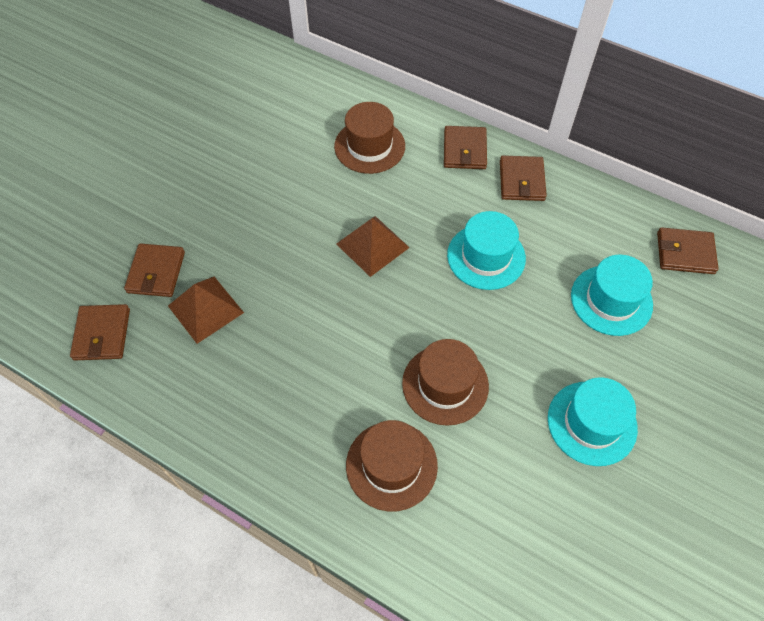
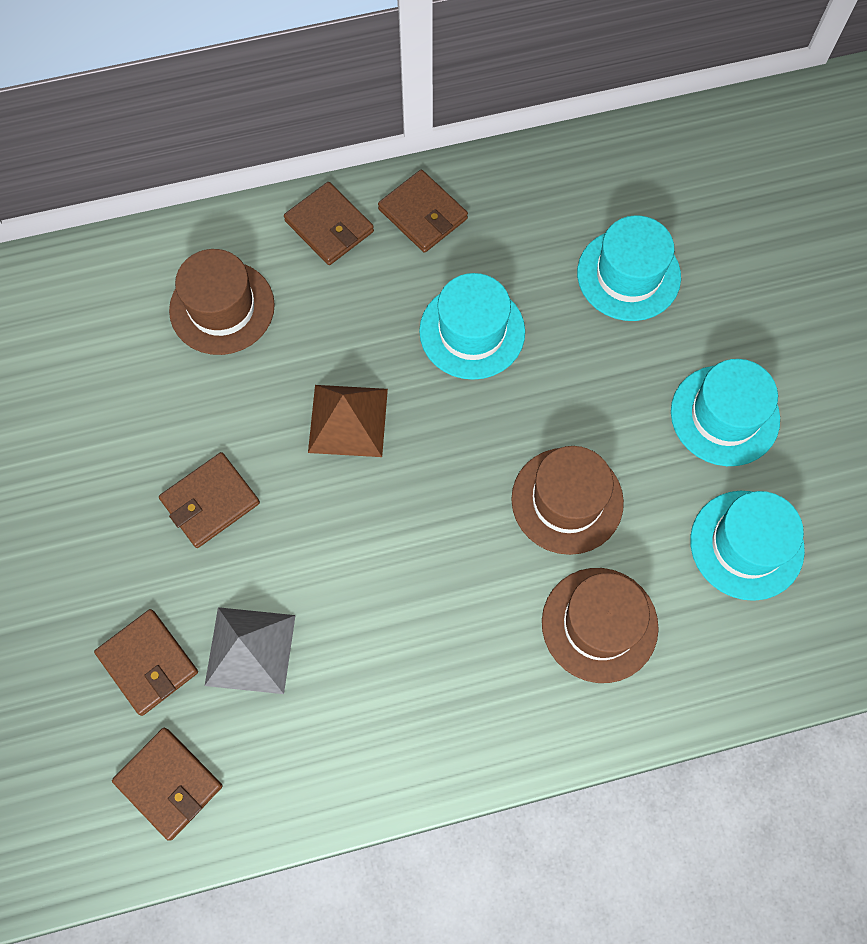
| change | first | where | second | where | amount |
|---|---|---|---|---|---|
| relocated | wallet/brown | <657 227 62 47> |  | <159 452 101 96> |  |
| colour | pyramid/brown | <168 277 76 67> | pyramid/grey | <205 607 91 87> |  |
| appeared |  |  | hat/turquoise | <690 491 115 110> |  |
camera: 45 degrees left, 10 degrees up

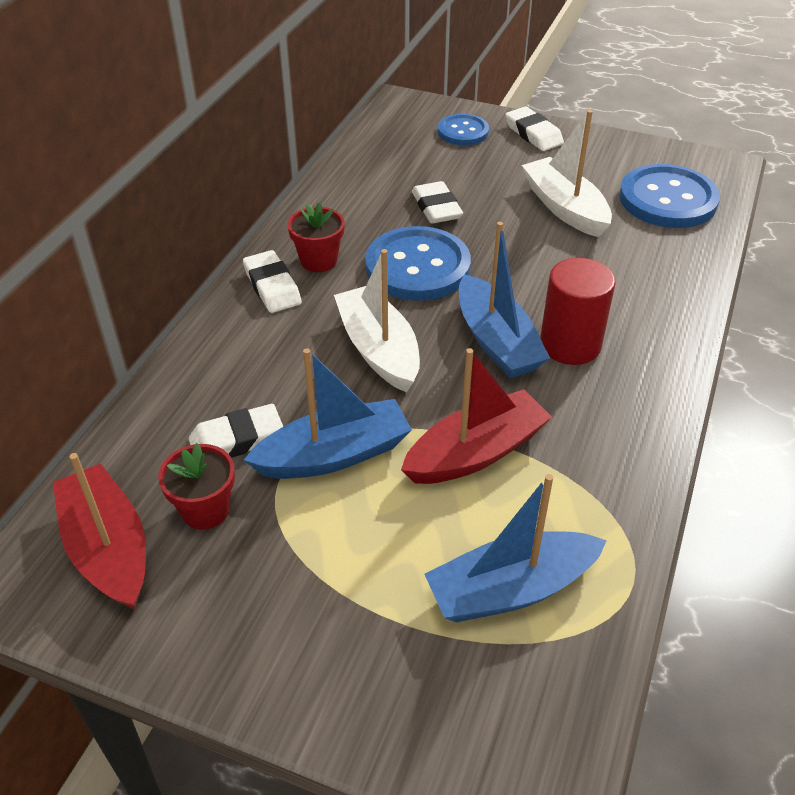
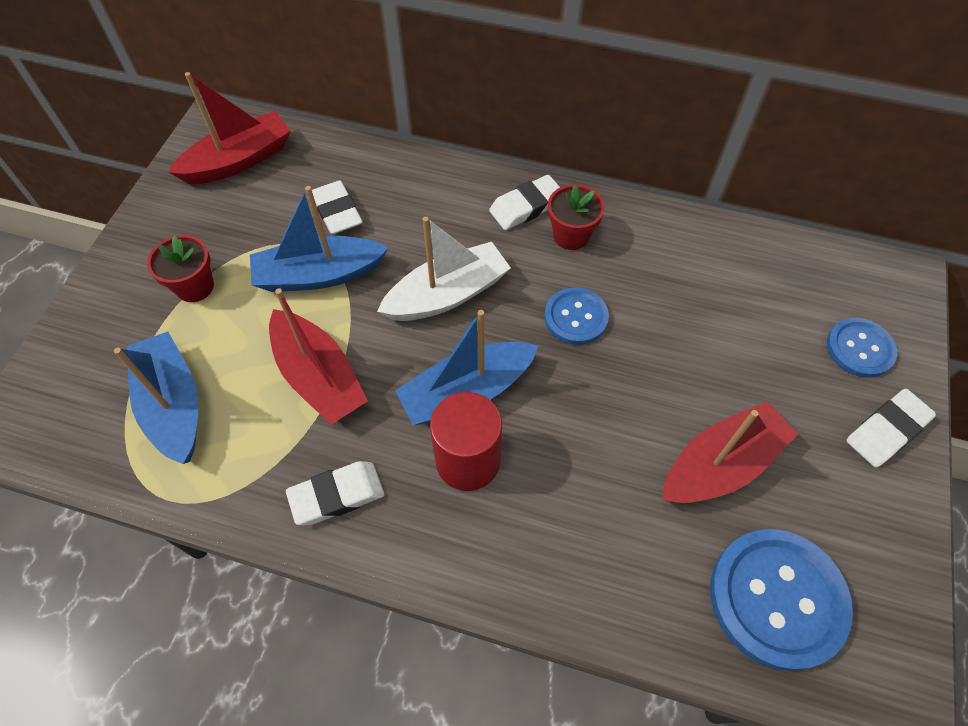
| change | first | where | second | where | amount |
|---|---|---|---|---|---|
| relocated | flower pot/red | <158 443 77 87> |  | <147 235 67 67> |  |
| spun | boat/blue | <244 348 168 131> |  | <250 186 138 106> | 105 degrees clockwise |
| relocated | eraser/white | <412 181 51 42> |  | <286 461 98 64> |  |
| size | button/blue | <365 226 106 75> |  | <544 288 65 57> | x0.58 |
| colour | boat/white | <522 110 90 127> | boat/red | <663 401 135 102> |  |
camera: 85 degrees right, 15 degrees up

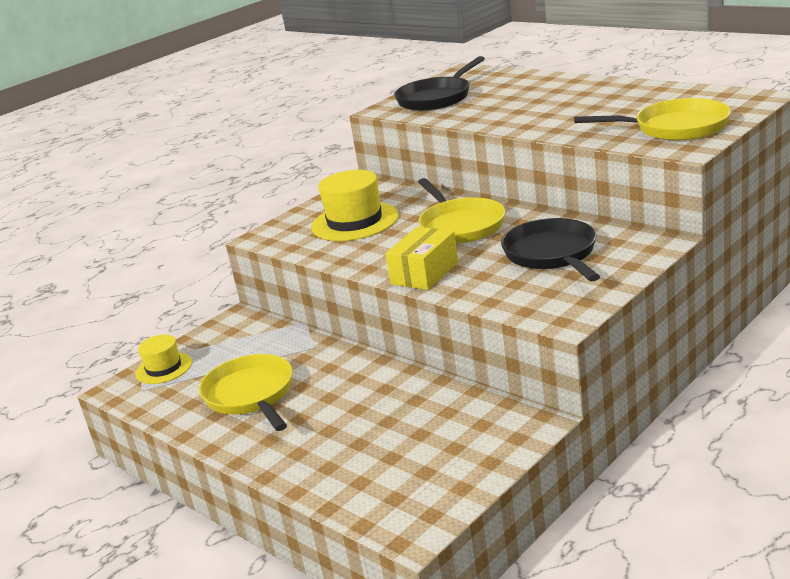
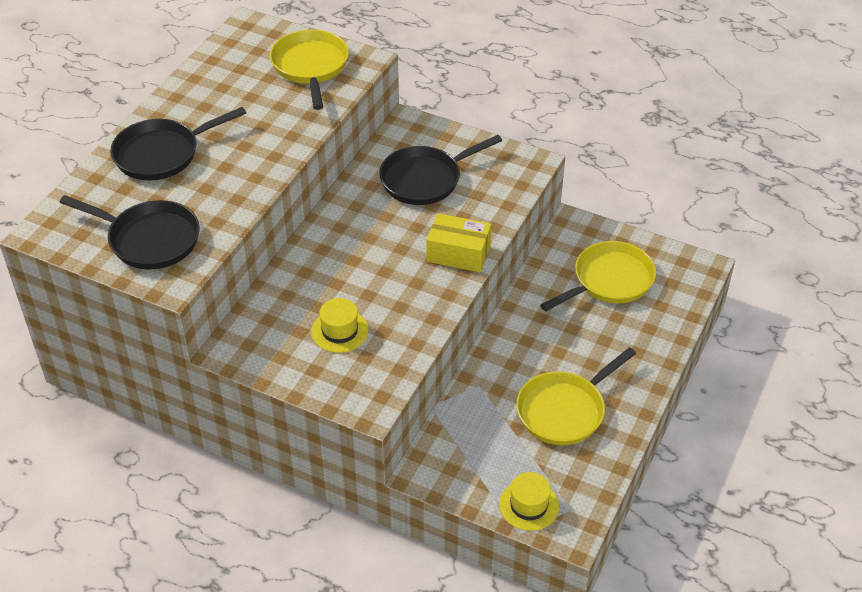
| change | first | where | second | where | amount |
|---|---|---|---|---|---|
| appeared |  |  | pan/black | <110 107 136 73> |  |
| size | hat/yellow | <311 170 88 71> |  | <311 298 58 55> | x0.60 |
| relocated | pan/yellow | <418 178 88 65> |  | <540 241 116 70> |  |
camera: 110 degrees left, 20 degrees up

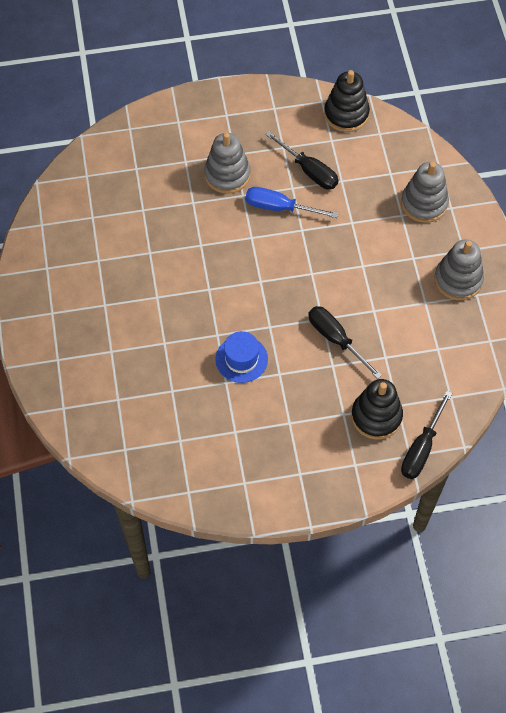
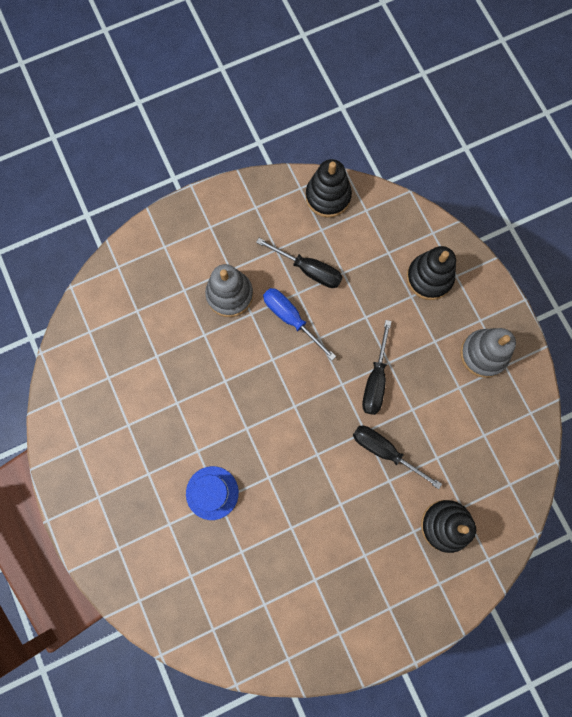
| change | first | where | second | where | amount |
|---|---|---|---|---|---|
| relocated | hat/blue | <215 331 53 52> |  | <186 466 53 54> |  |
| spun | screwdriver/blue | <246 187 92 31> |  | <263 288 73 72> | 45 degrees clockwise |
| relocated | screwdriver/black | <401 391 51 88> |  | <362 320 30 95> |  |
| colour | stacking toy/grey | <401 162 48 61> | stacking toy/black | <407 246 49 54> |  |
camera: 15 degrees left, 15 degrees up

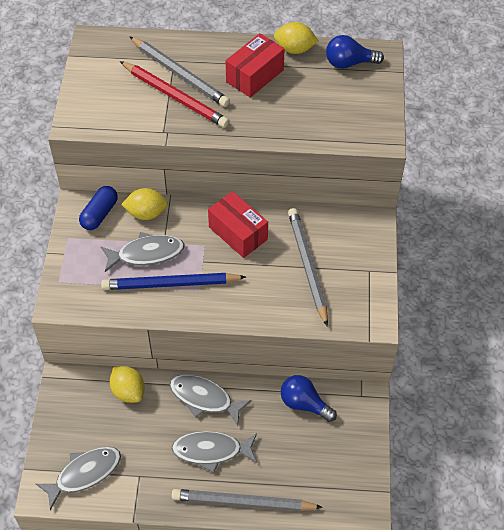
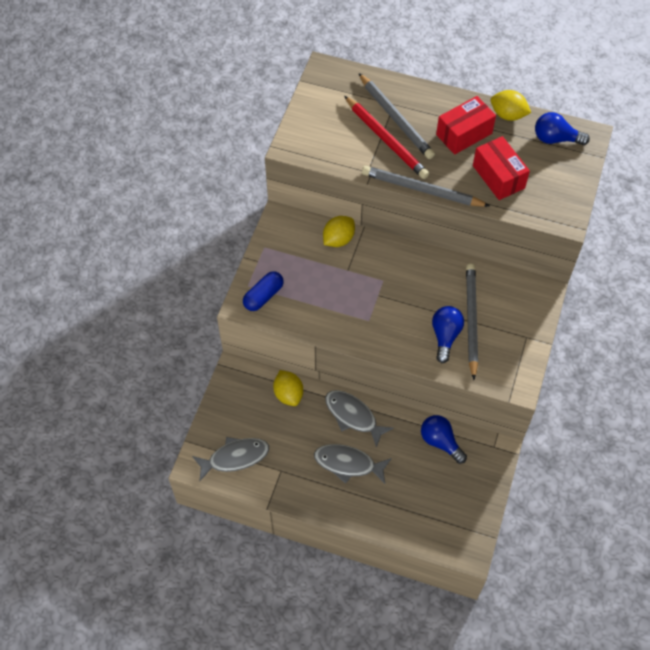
| change | first | where | second | where | amount |
|---|---|---|---|---|---|
| relocated | capsule/blue | <79 186 39 44> |  | <243 271 41 40> |  |
| spun | lemon/yellow | <121 188 47 32> |  | <323 216 32 31> | 60 degrees counterclockwise |
| relocated | pencil/grey | <172 489 151 22> |  | <362 166 128 41> |  |
| appeared |  |  | light bulb/blue | <432 306 32 57> |  |
| relocated | box/red | <208 191 60 67> |  | <473 136 57 64> |  |
| missing | fish/grey | <101 232 84 40> |  |  |  |
| missing | pencil/blue | <101 273 145 17> |  |  |  |
camera: 15 degrees right, 5 degrees up

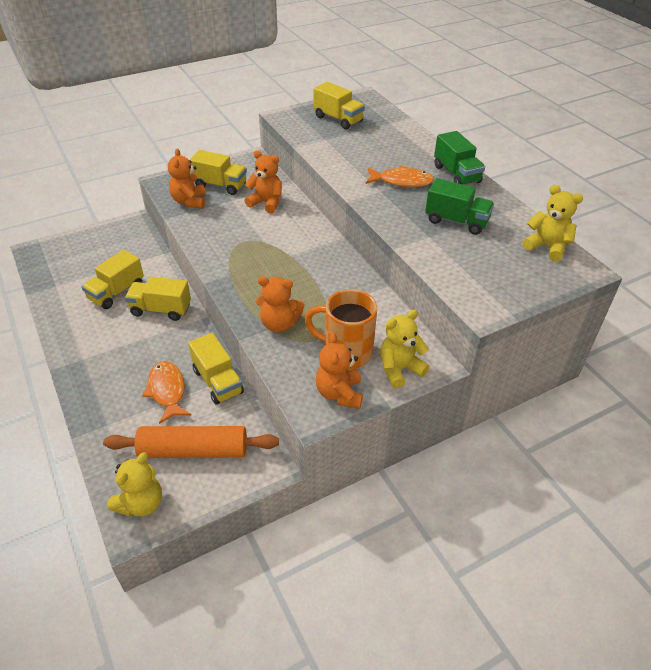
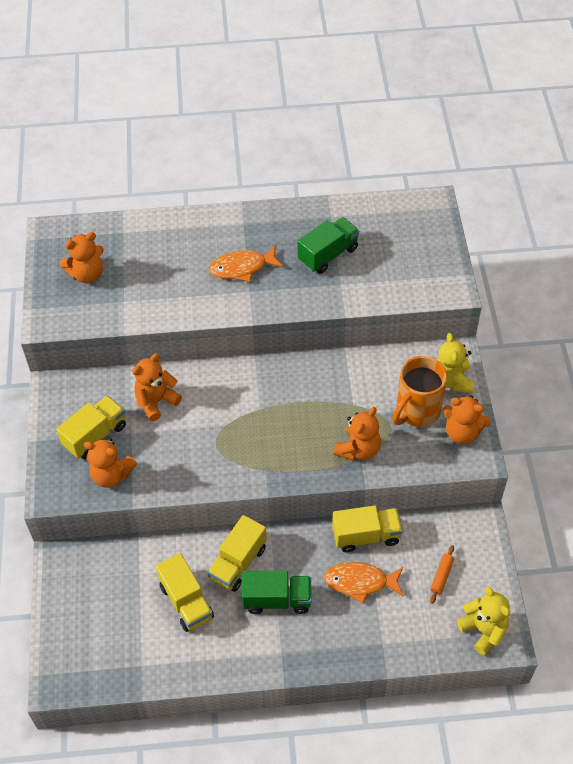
| change | first | where | second | where | amount |
|---|---|---|---|---|---|
| exchanged | truck/yellow | <314 82 51 47> | teddy bear/orange | <60 232 44 51> |  |
| spun | fish/orange | <366 166 68 21> |  | <209 245 74 37> | 135 degrees counterclockwise |
| relocated | truck/green | <434 131 51 54> |  | <242 571 70 43> |  |
| size | rolling pin/orange | <103 426 176 32> |  | <430 545 24 59> | x0.41 |
| missing | teddy bear/yellow | <523 185 60 77> |  |  |  |
camera: 65 degrees left, 10 degrees up

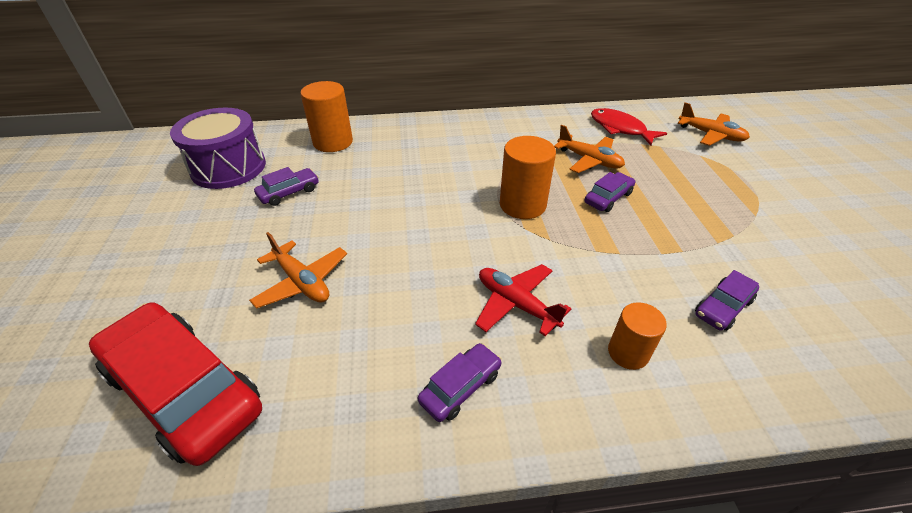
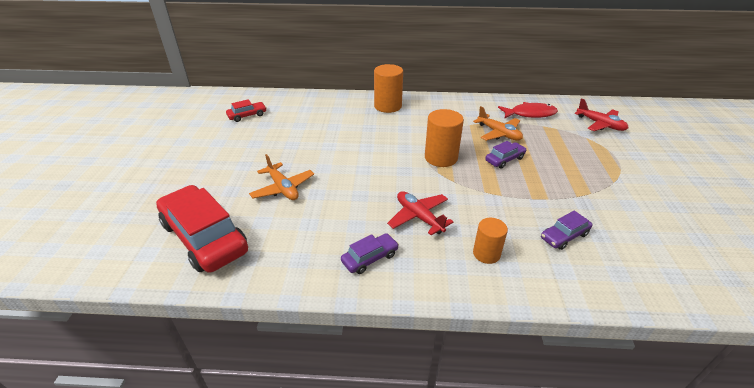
| change | first | where | second | where | amount |
|---|---|---|---|---|---|
| exchanged | drum/purple | <170 108 96 81> | car/red | <226 99 41 23> |  |
| relocated | cylinder/orange | <300 81 53 71> |  | <374 64 29 49> |  |
| spun | fish/red | <591 108 76 37> |  | <498 102 60 17> | 120 degrees clockwise |
| colour | plane/orange | <678 102 72 44> | plane/red | <574 98 54 33> |  |
| missing | car/purple | <254 167 65 39> |  |  |  |
camera: 10 degrees right, 5 degrees down

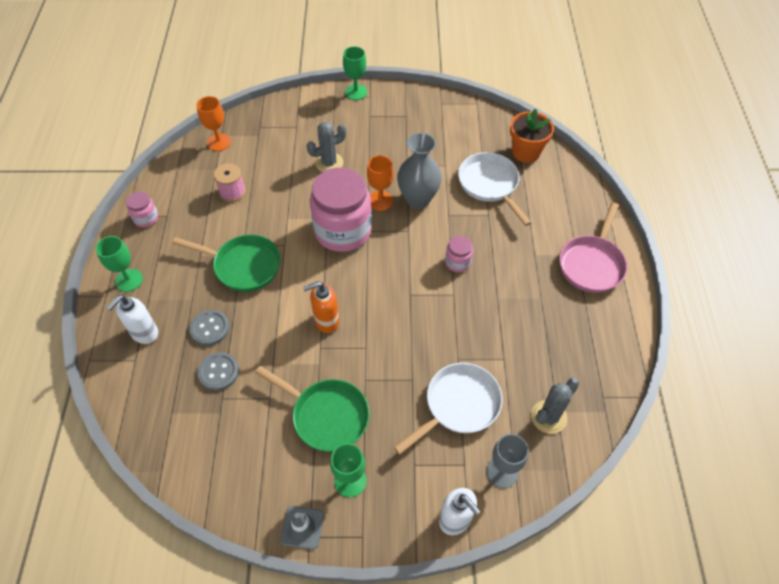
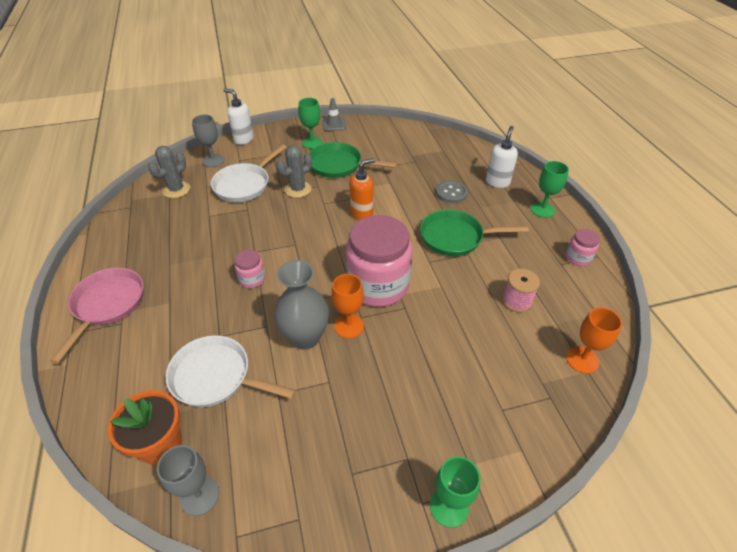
| change | first | where | second | where | amount |
|---|---|---|---|---|---|
| appeared |  |  | goblet/grey | <157 445 62 71> |  |
| spun | pan/white | <458 152 73 74> |  | <166 335 130 72> | 150 degrees clockwise |
| relocated | cactus/grey | <307 122 39 50> |  | <276 145 36 53> |  |
| missing | button/grey | <198 352 41 39> |  |  |  |
camera: 165 degrees right, 10 degrees down

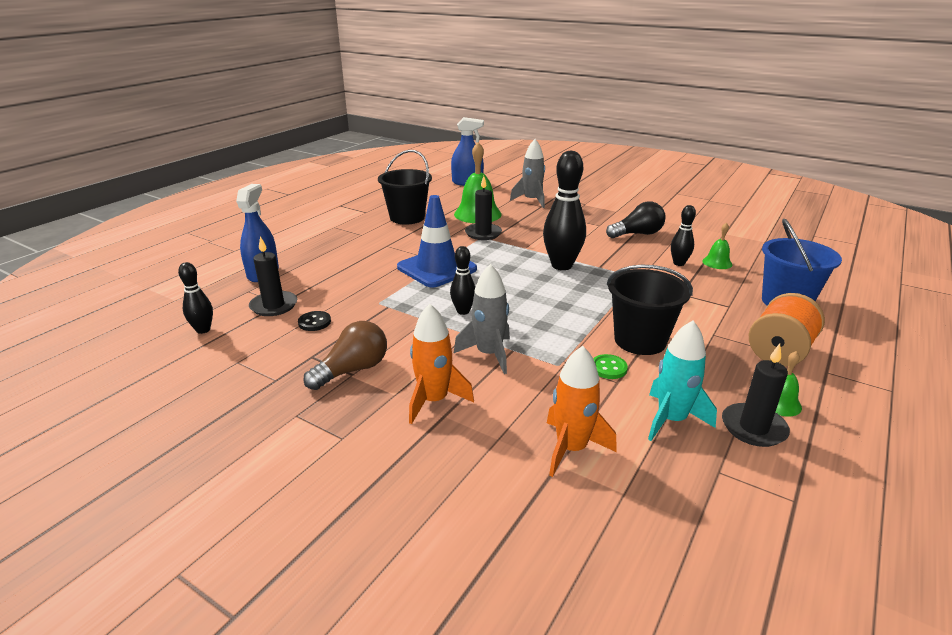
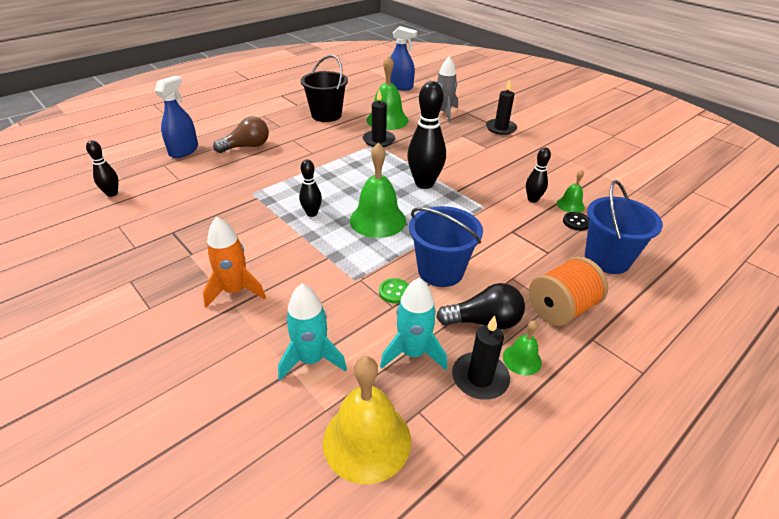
| change | first | where | second | where | amount |
|---|---|---|---|---|---|
| relocated | light bulb/brown | <303 321 84 69> |  | <213 116 56 37> |  |
| colour | rocket/orange | <547 346 70 131> | rocket/turquoise | <278 284 69 96> |  |
| appeared |  |  | bell/yellow | <323 356 88 128> |  |
| appeared |  |  | bell/green | <350 142 56 96> |  |
| colour | bucket/black | <606 265 87 90> | bucket/blue | <409 206 74 81> |  |
| relocated | light bulb/black | <606 202 60 36> |  | <436 283 89 46> |  |
| relocated | candle/black | <249 236 48 80> |  | <486 79 31 56> |  |
| relocated | button/black | <298 311 33 20> |  | <563 212 26 19> |  |
| missing | traffic cone/blue | <397 195 80 92> |  |  |  |
| missing | rocket/grey | <453 264 57 110> |  |  |  |
camera: 15 degrees right, 10 degrees up

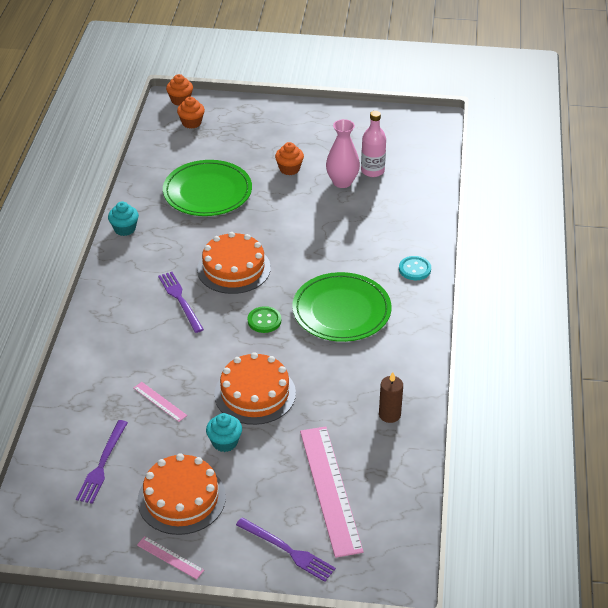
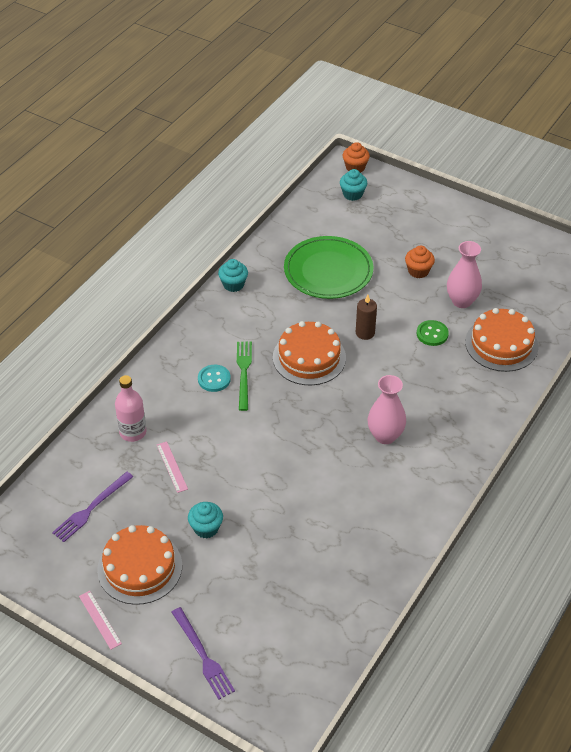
| change | first | where | second | where | amount |
|---|---|---|---|---|---|
| relocated | bottle/pink | <361 111 25 66> |  | <115 375 31 67> |  |
| relocated | button/turquoise | <399 256 32 24> |  | <198 365 33 27> |  |
| colour | fork/purple | <158 272 46 61> | fork/green | <237 342 15 69> |  |
| colour | cupcake/orange | <177 97 28 32> | cupcake/turquoise | <340 169 27 32> |  |
| relocated | candle/brown | <379 372 24 51> |  | <356 295 21 45> |  |
| exchanged | plate/green | <292 272 99 70> | vase/pink | <368 375 38 69> |  |
| relocated | button/green | <248 306 33 27> |  | <417 320 32 26> |  |
| relocated | cake/orange | <214 352 82 73> |  | <465 308 73 64> |  |
| missing | ruler/pink | <300 426 64 132> |  |  |  |
camera: 25 degrees right, 5 degrees up

